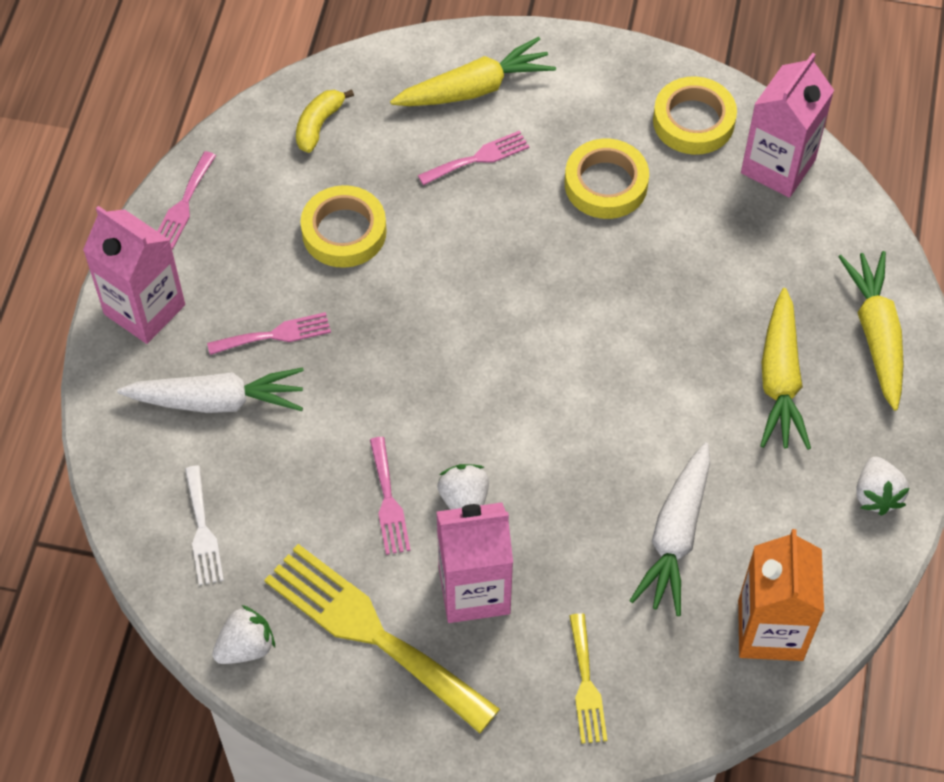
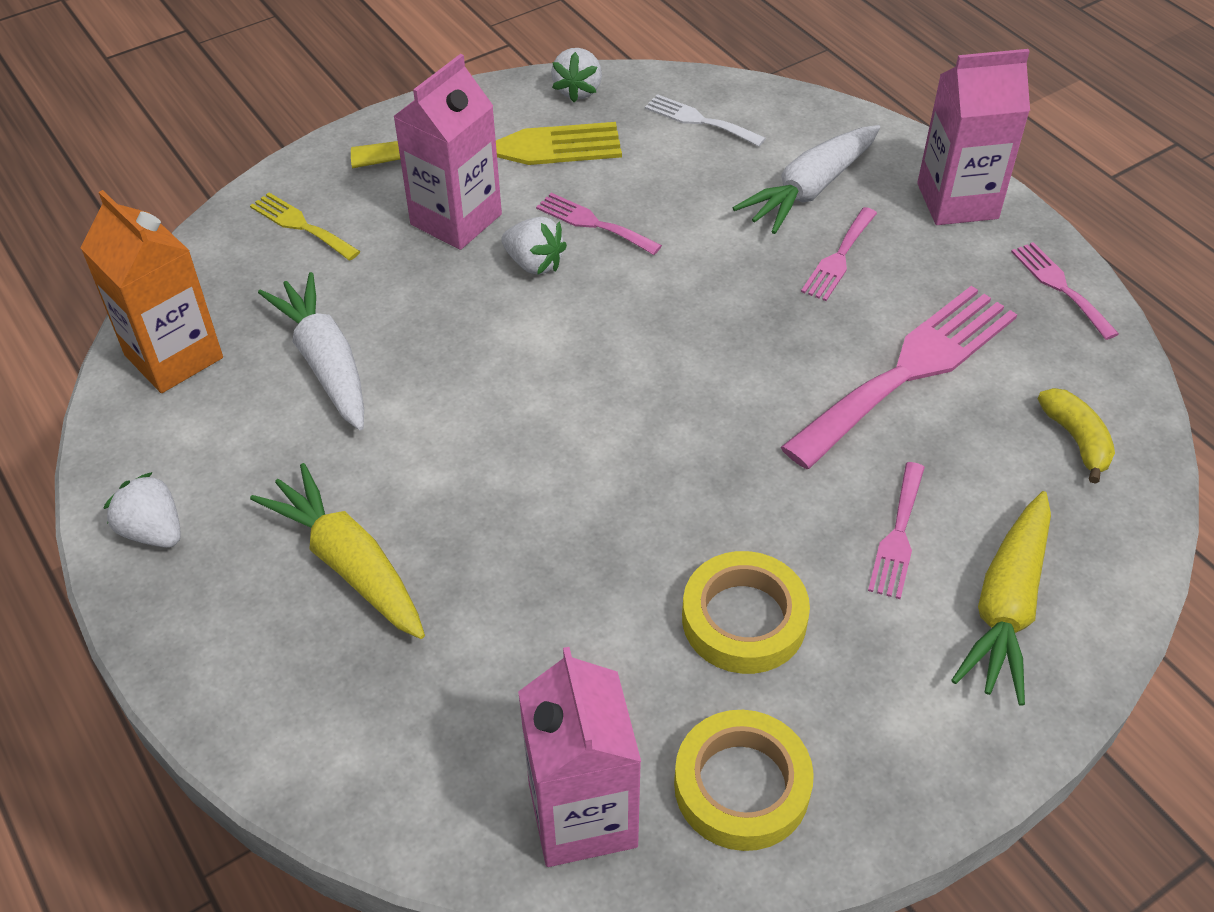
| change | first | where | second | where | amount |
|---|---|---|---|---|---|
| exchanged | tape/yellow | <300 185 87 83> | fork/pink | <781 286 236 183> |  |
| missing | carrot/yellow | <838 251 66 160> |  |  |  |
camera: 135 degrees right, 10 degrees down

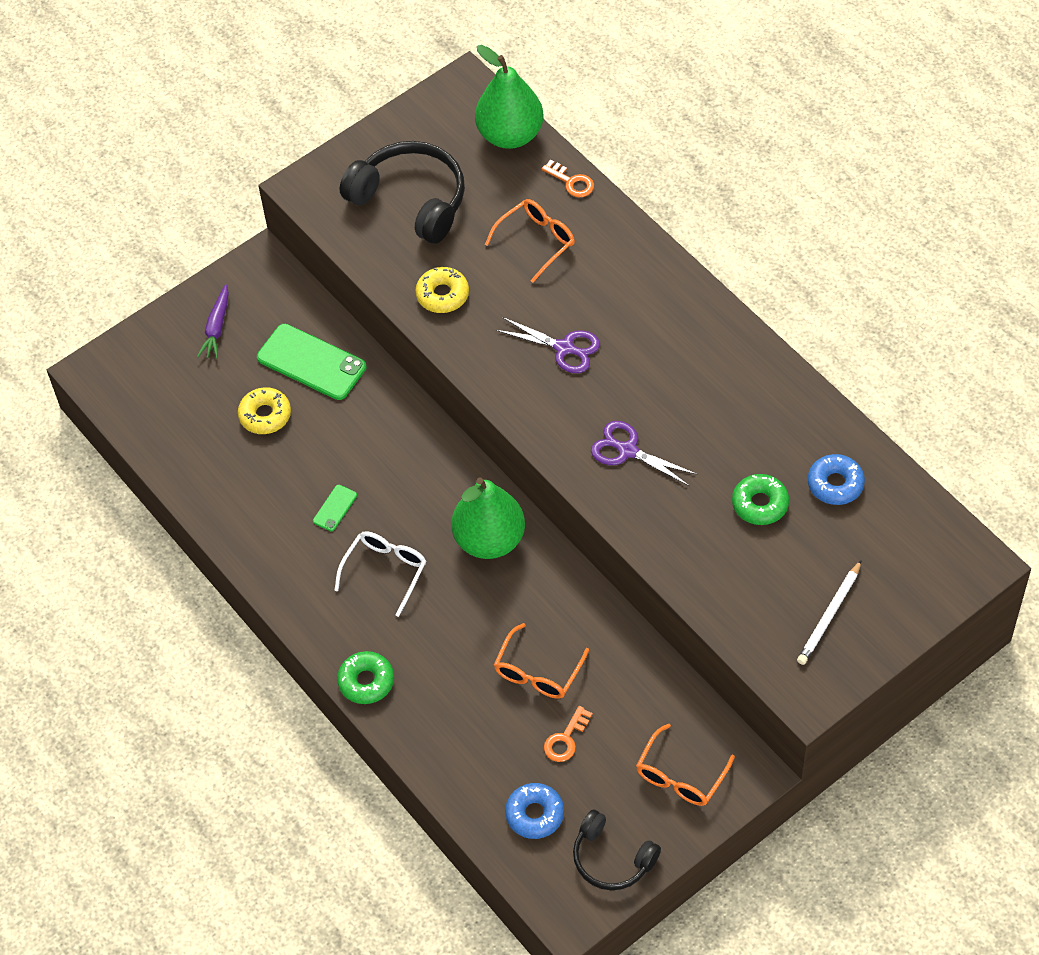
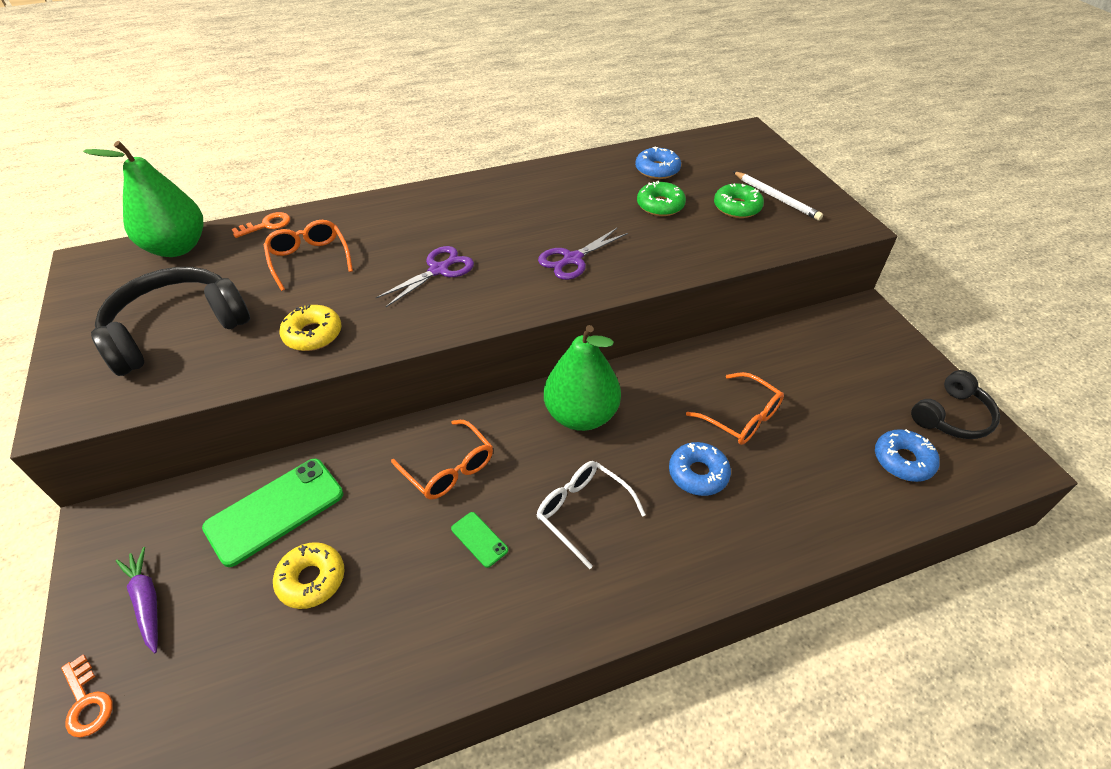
| change | first | where | second | where | amount |
|---|---|---|---|---|---|
| relocated | key/orange | <544 706 48 56> |  | <61 654 52 83> |  |
| spun | carrot/purple | <197 284 32 75> |  | <116 547 42 106> | 150 degrees counterclockwise |
| relocated | glasses/orange | <636 723 99 83> |  | <391 420 102 80> |  |
| appeared |  |  | donut/blue | <669 442 62 54> |  |
| relocated | donut/green | <337 651 57 53> |  | <714 183 50 35> |  |
camera: 75 degrees left, 10 degrees down

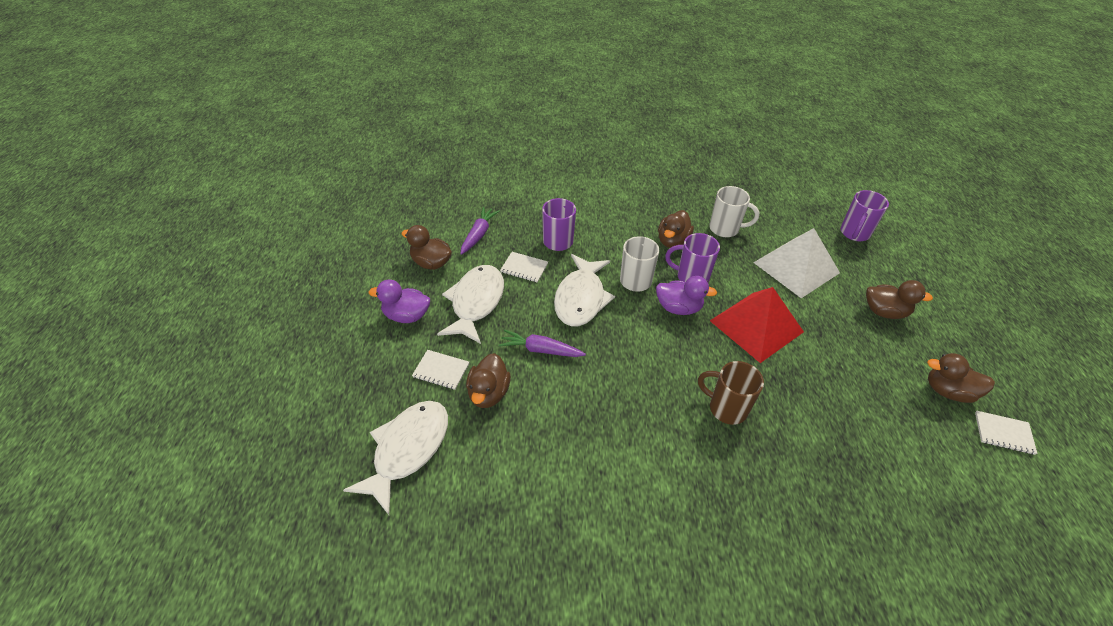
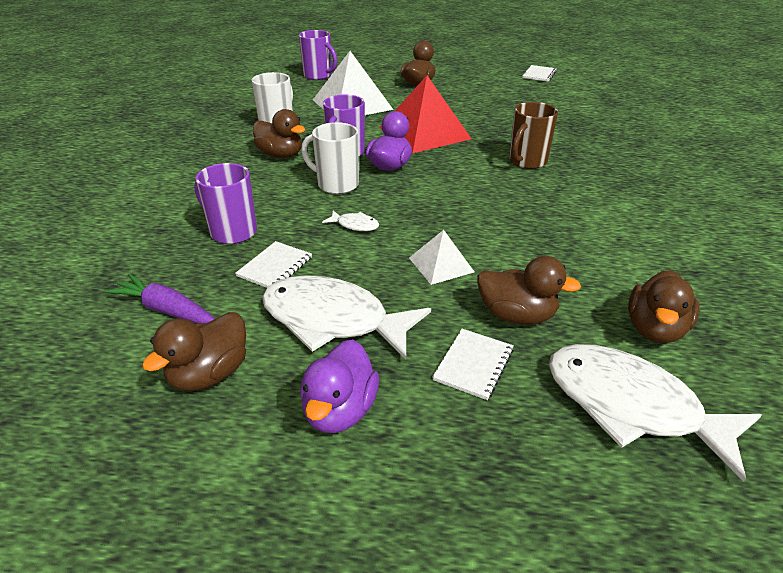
| change | first | where | second | where | amount |
|---|---|---|---|---|---|
| size | fish/white | <554 254 61 72> |  | <322 210 57 21> | x0.42 |
| exchanged | carrot/purple | <499 329 87 28> | pyramid/white | <409 230 65 55> |  |
| relocated | duck/brown | <927 353 68 50> |  | <628 270 71 73> |  |
camera: 80 degrees left, 10 degrees down

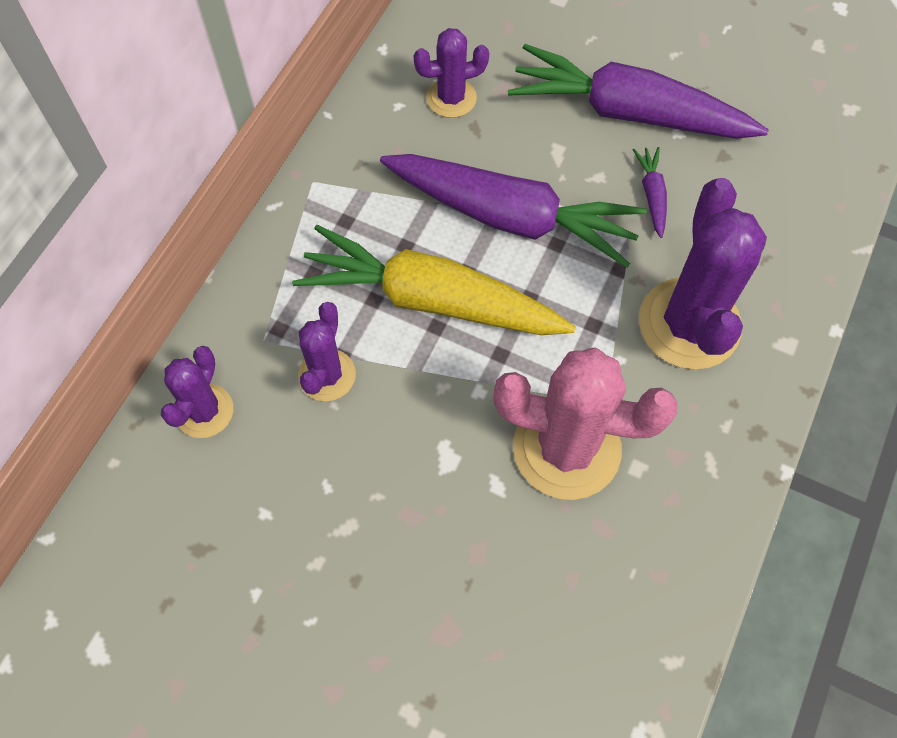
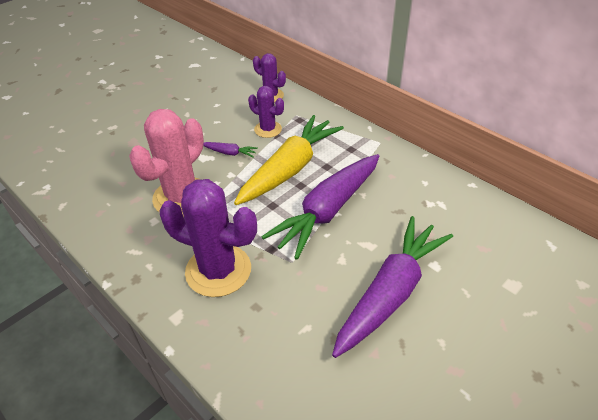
| change | first | where | second | where | amount |
|---|---|---|---|---|---|
| relocated | carrot/purple | <633 147 34 91> |  | <203 142 55 15> |  |
| missing | cactus/purple | <414 28 75 90> |  |  |  |
camera: 110 degrees right, 20 degrees down

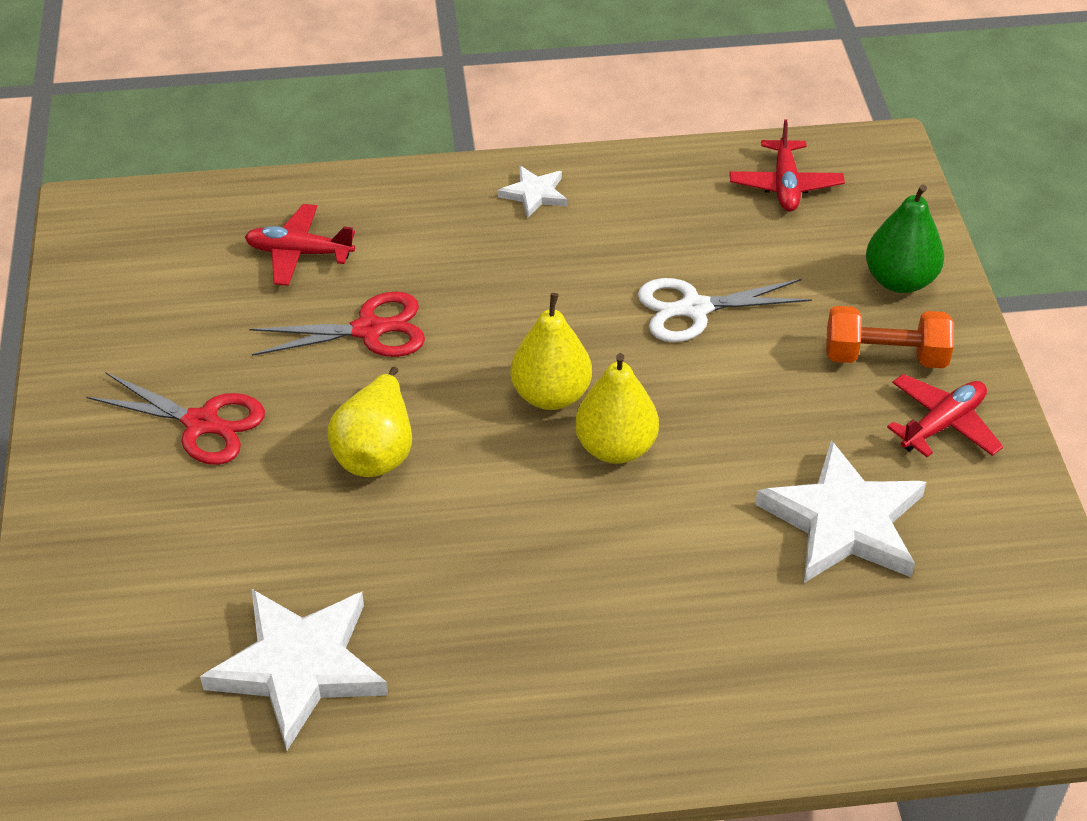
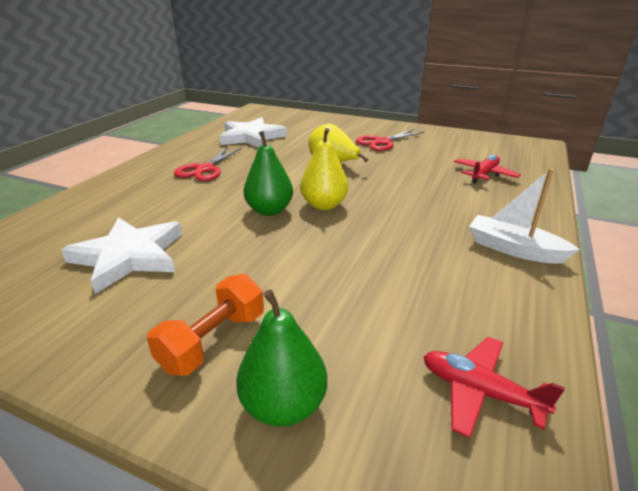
| change | first | where | second | where | amount |
|---|---|---|---|---|---|
| relocated | scissors/red | <249 292 176 65> |  | <174 147 67 34> |  |
| colour | pear/yellow | <575 353 84 111> | pear/green | <244 131 49 85> |  |
| exchanged | star/white | <498 166 69 52> | boat/white | <469 169 111 95> |  |
| missing | scissors/white | <638 278 174 64> |  |  |  |
| missing | plane/red | <887 374 116 83> |  |  |  |
camera: 120 degrees right, 15 degrees down

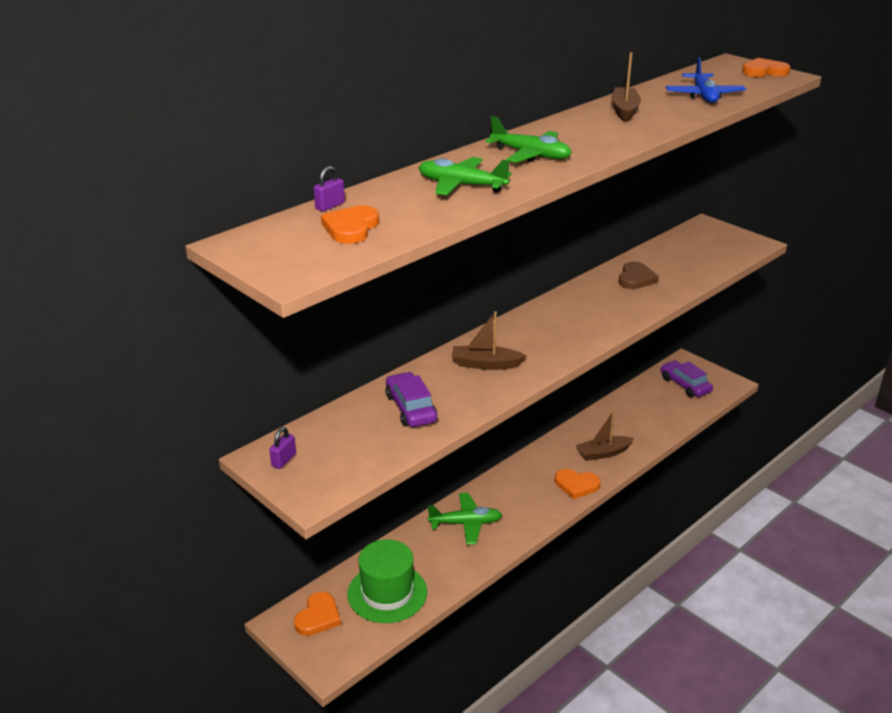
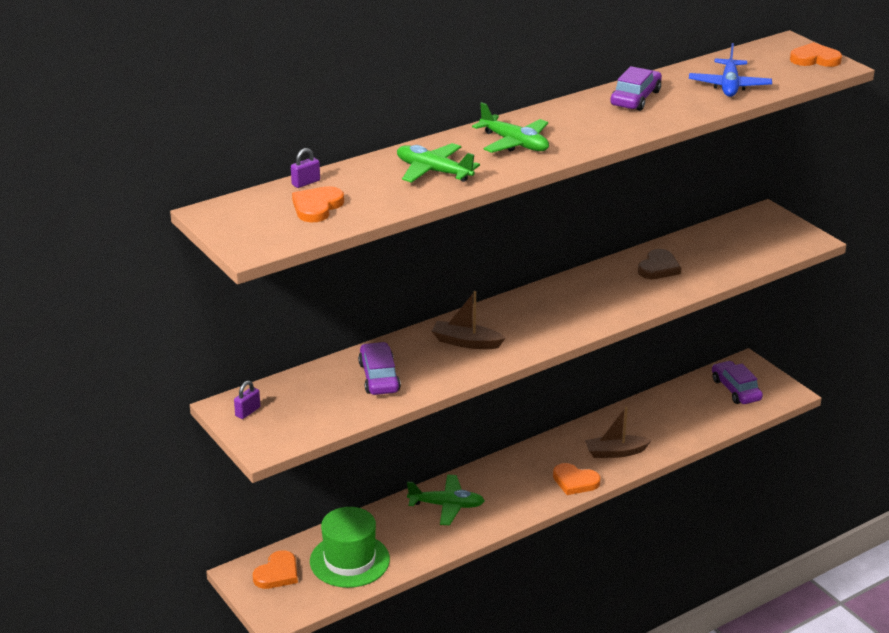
| change | first | where | second | where | amount |
|---|---|---|---|---|---|
| exchanged | boat/brown | <611 52 30 70> | car/purple | <610 66 52 45> |  |
camera: 10 degrees right, 0 degrees up

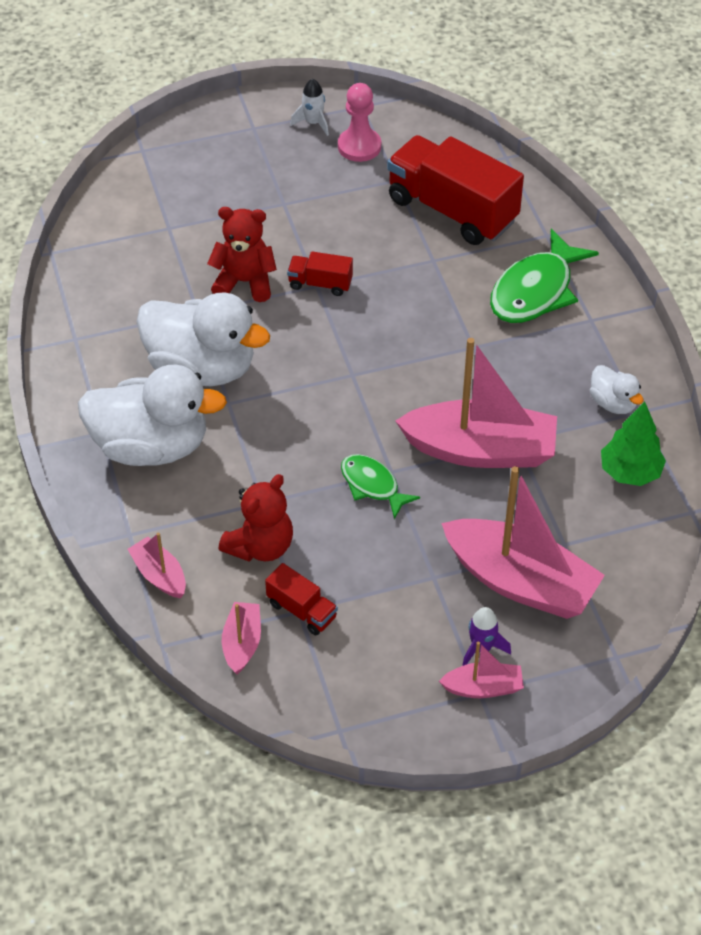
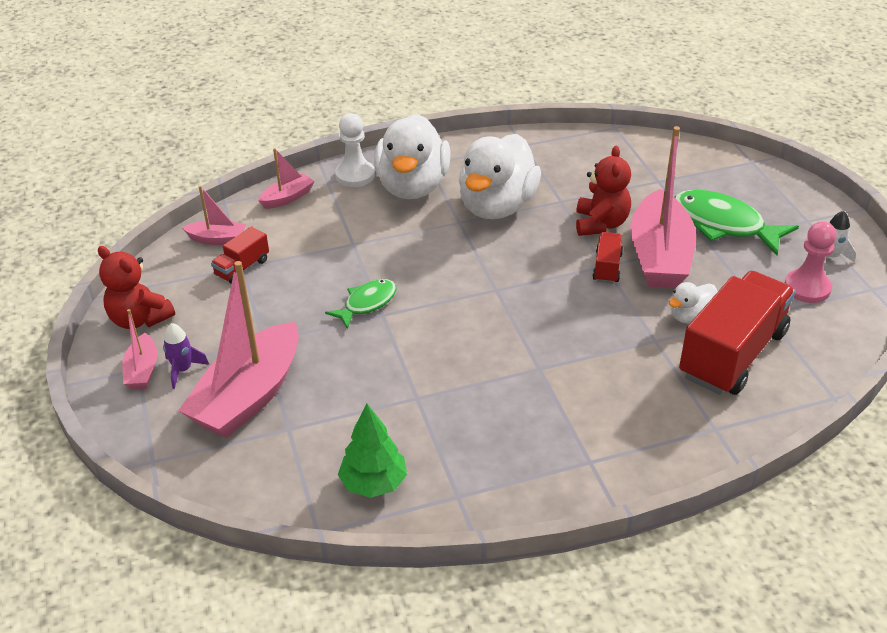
| change | first | where | second | where | amount |
|---|---|---|---|---|---|
| relocated | teddy bear/red | <219 474 74 88> |  | <98 246 77 83> |  |
| appeared |  |  | pawn/white | <335 113 40 74> |  |
| relocated | boat/pink | <396 338 161 130> |  | <630 126 66 162> |  |
| relocated | duck/white | <590 365 54 49> |  | <669 282 49 42> |  |
| relocated | fish/green | <490 229 109 94> |  | <675 190 124 65> |  |
camera: 90 degrees right, 10 degrees down

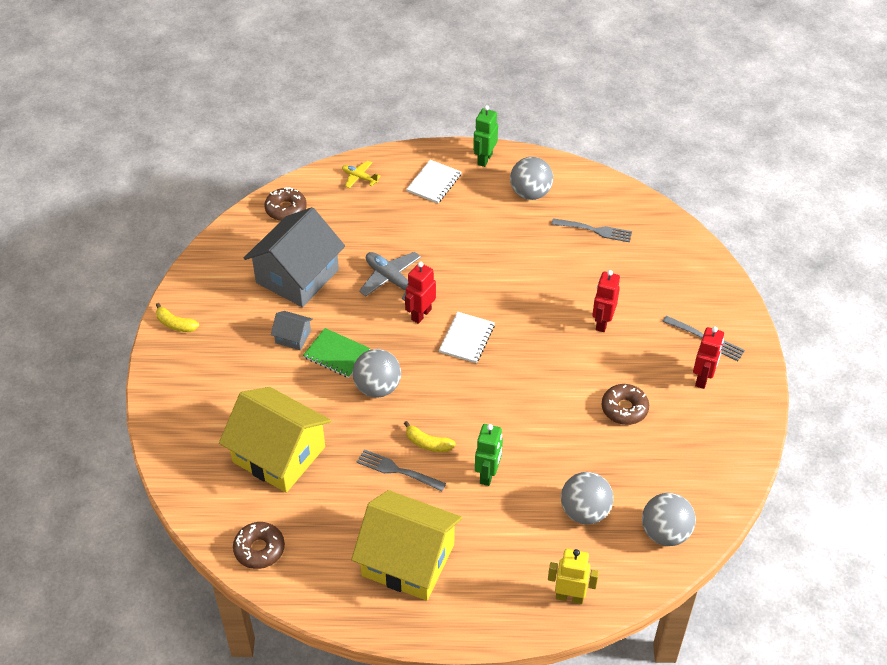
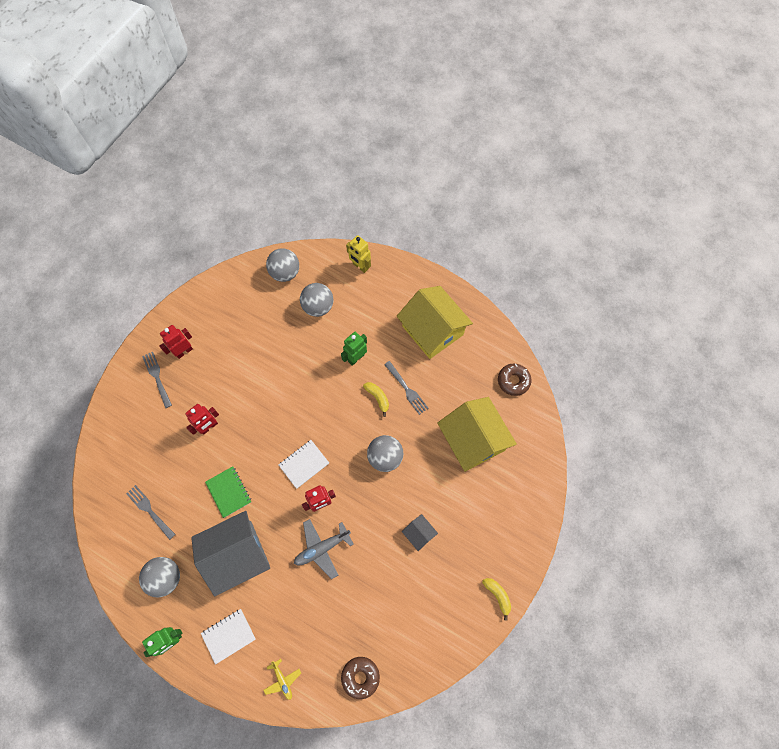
| change | first | where | second | where | amount |
|---|---|---|---|---|---|
| relocated | house/grey | <244 207 101 100> |  | <191 511 79 86> |  |
| relocated | notebook/green | <303 328 67 50> |  | <205 466 46 52> |  |
| spun | plane/grey | <359 252 62 49> |  | <294 519 60 60> | 75 degrees clockwise |
| missing | donut/brown | <602 384 47 41> |  |  |  |
camera: 150 degrees left, 20 degrees up

